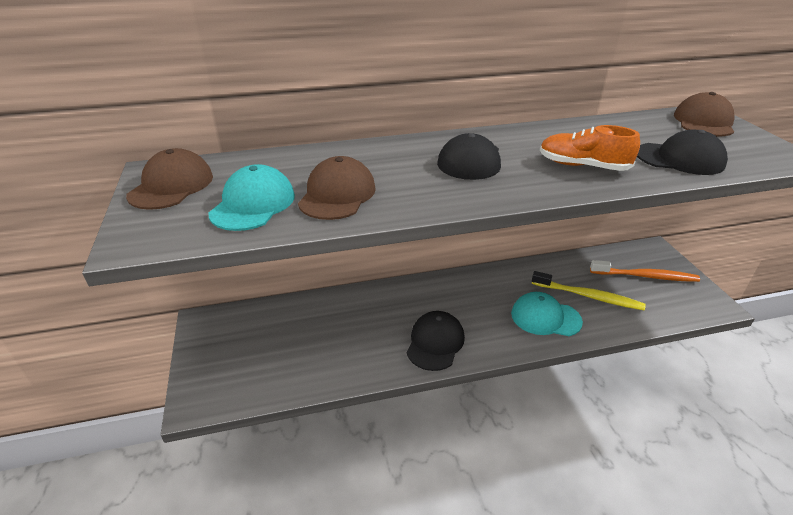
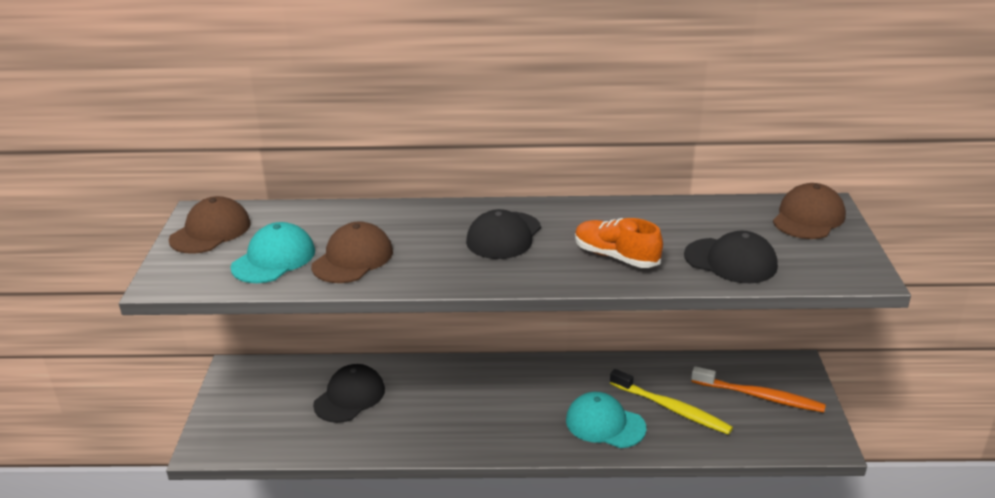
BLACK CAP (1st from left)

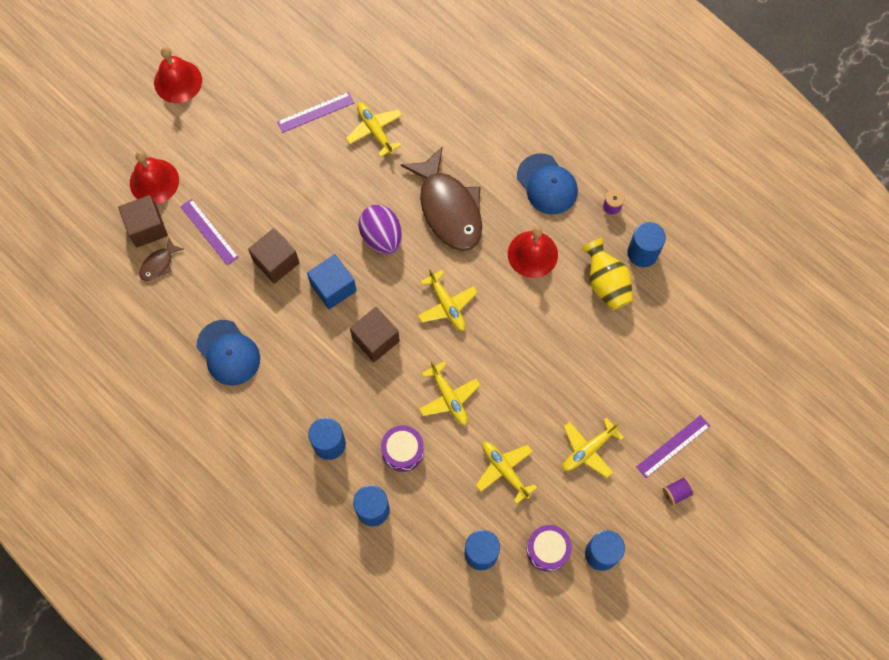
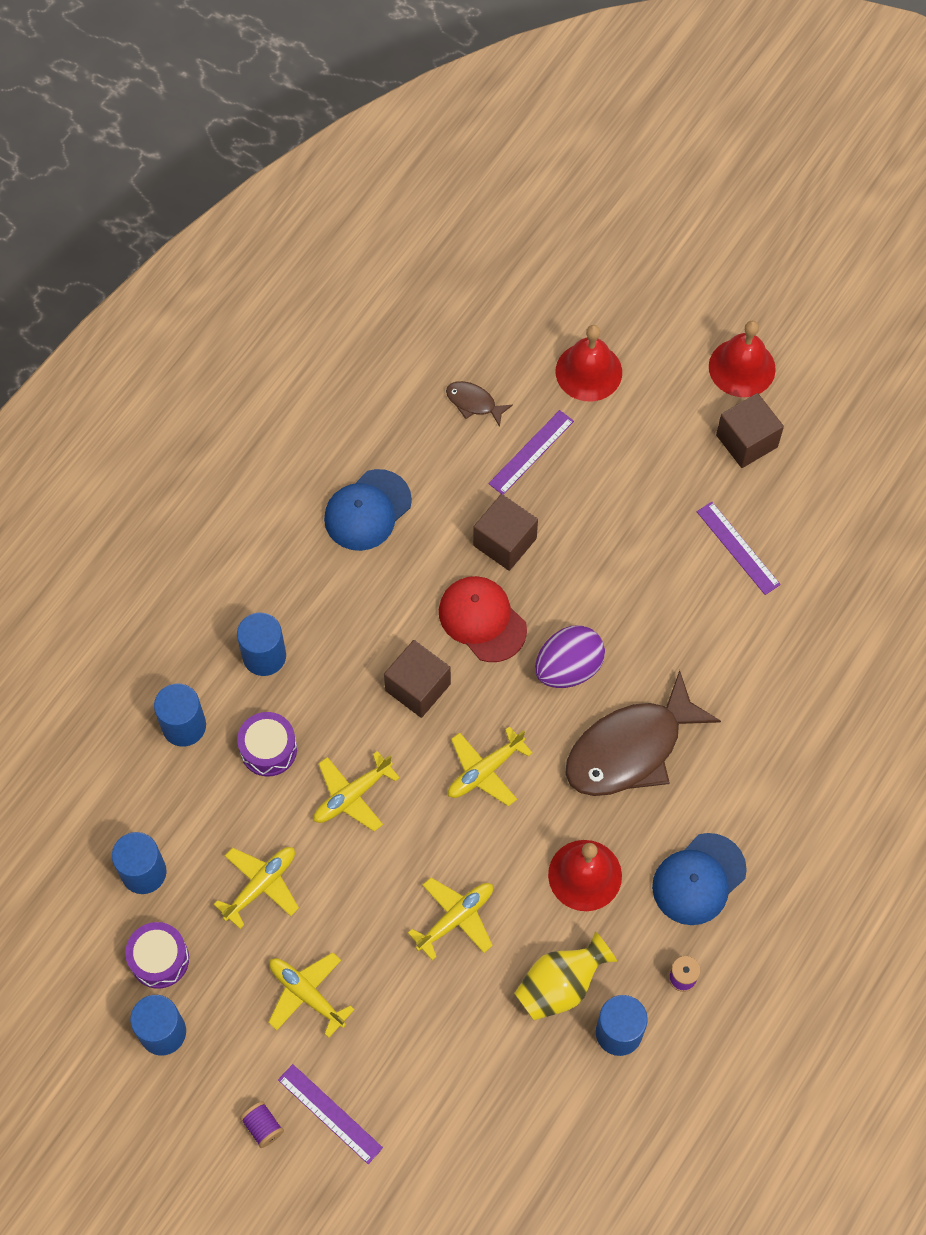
YELLOW PLANE (4th from left); BROWN CUBE (3rd from left); RED CAP

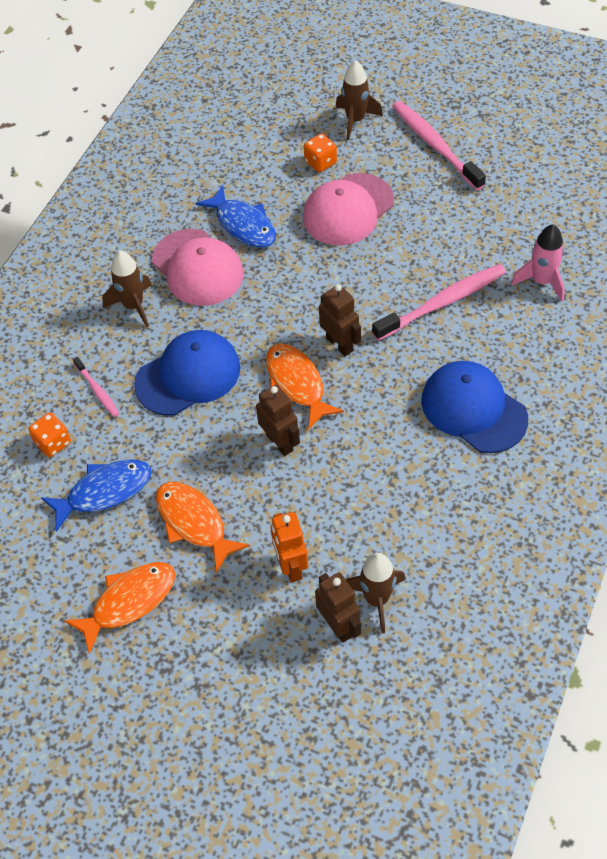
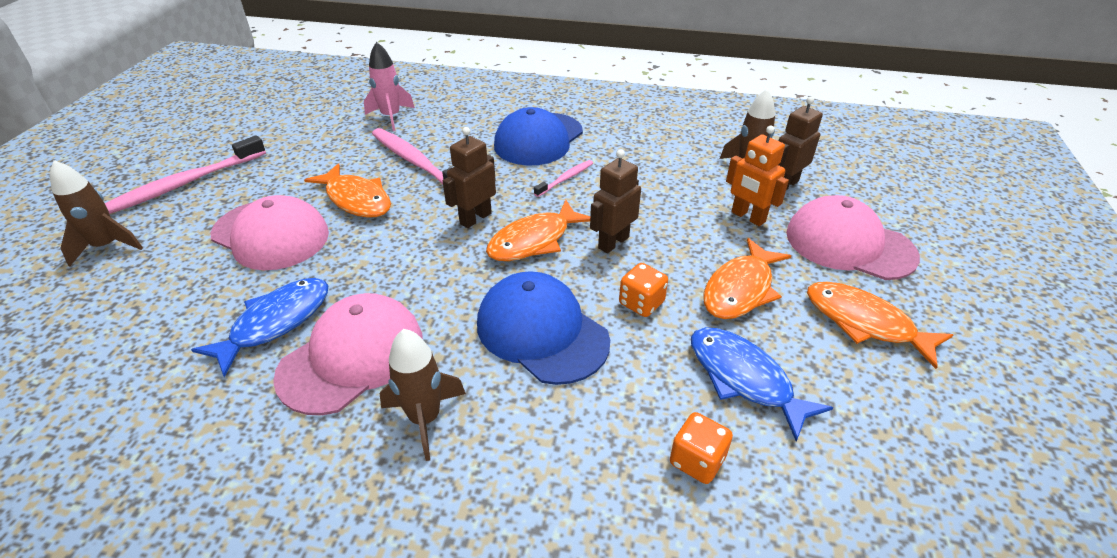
ORANGE DICE (1st from left); PINK TOOTHBRUSH (3rd from left); ORANGE ROBOT; ORANGE FISH (1st from left); PINK CAP (3rd from left)

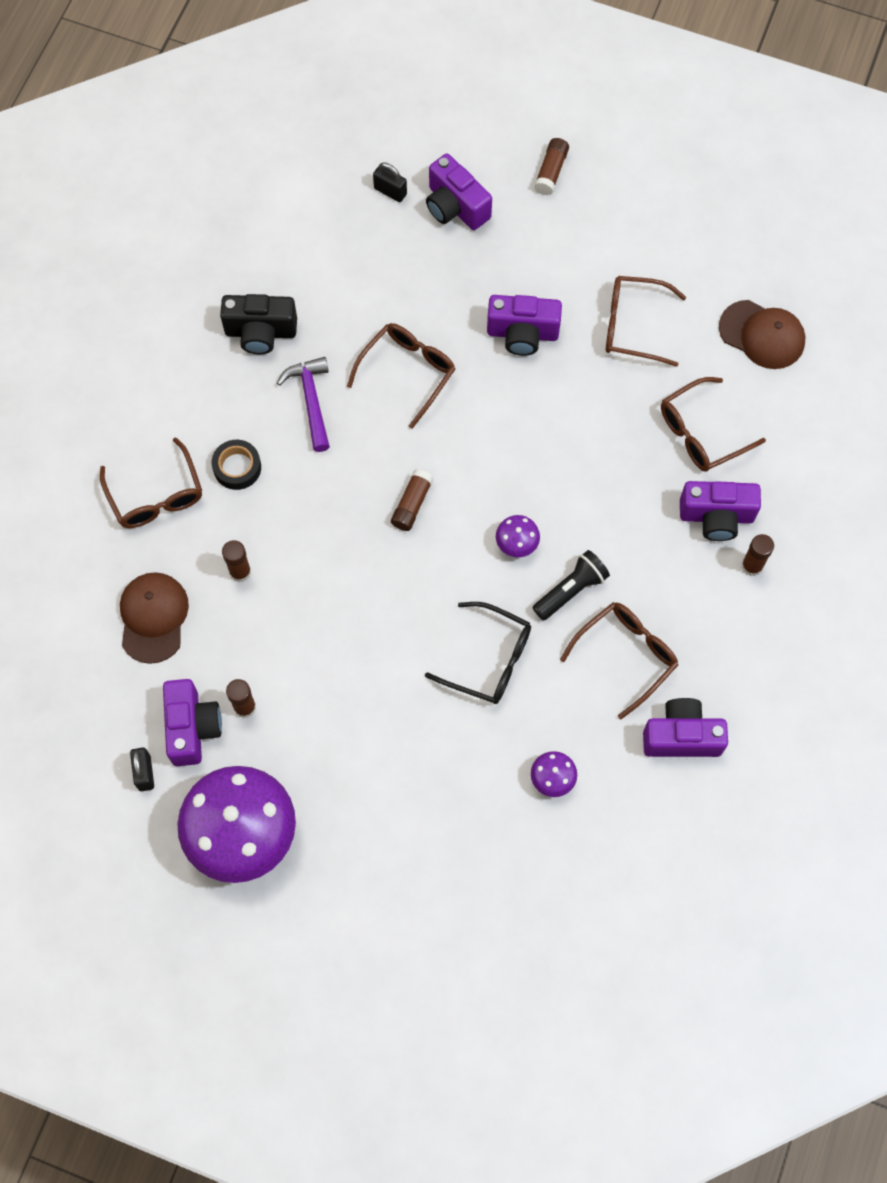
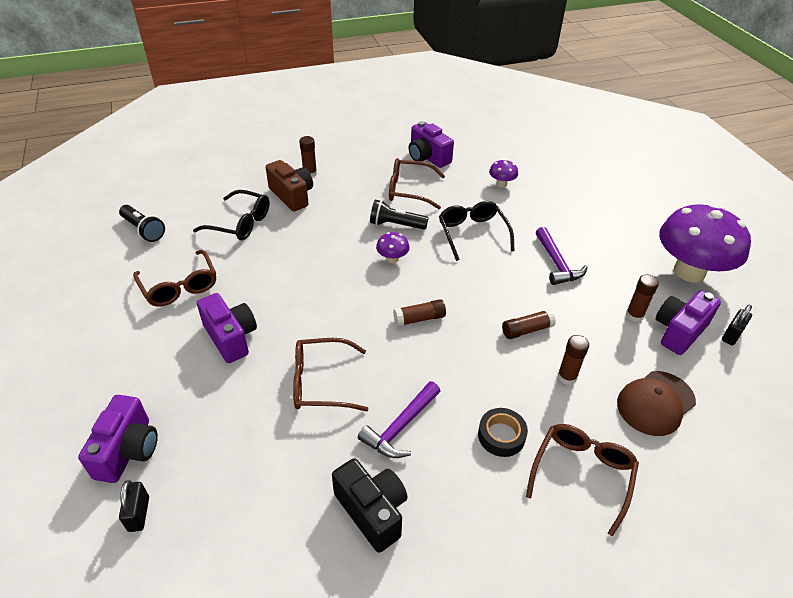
BROWN GLUE STICK (3rd from left); BLACK FLASHLIGHT (1st from left); BLACK GLASSES (1st from left); BROWN CAMERA; PURPLE HAMMER (2nd from left)

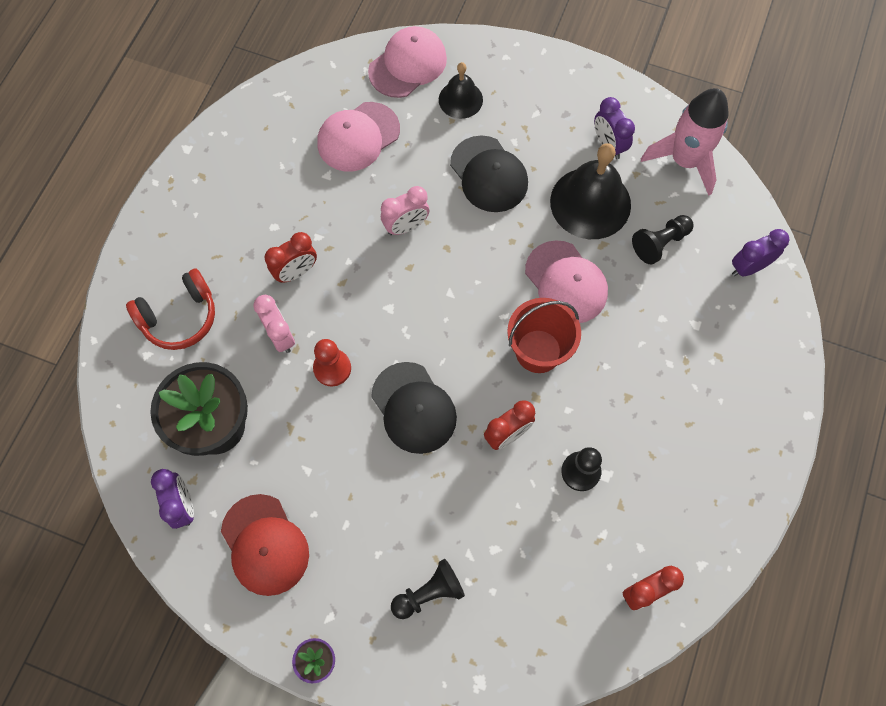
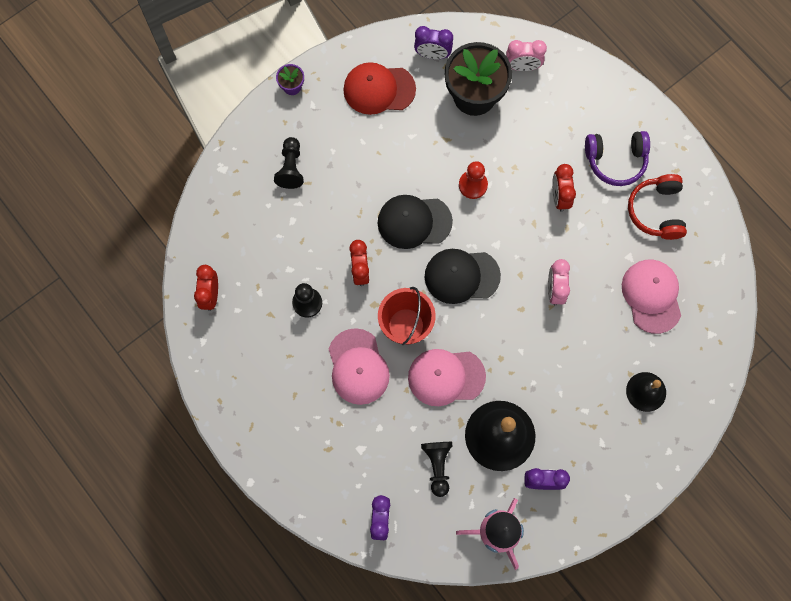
PINK CAP (1st from left); BLACK CAP (2nd from left); RED HEADPHONES; PINK CLOCK (1st from left); PURPLE HEADPHONES

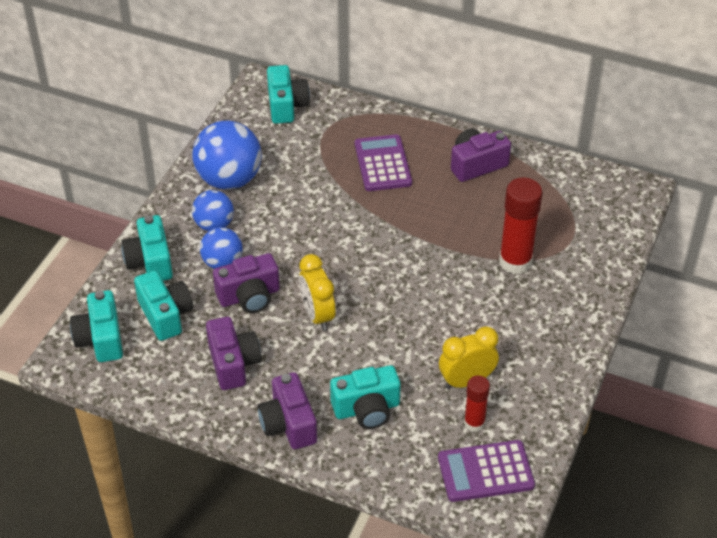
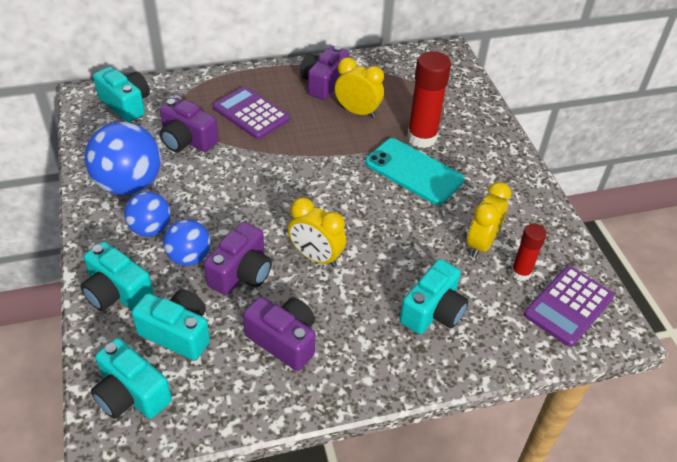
PURPLE CAMERA (1st from left); YELLOW CLOCK (2nd from left); TURQUOISE PHONE

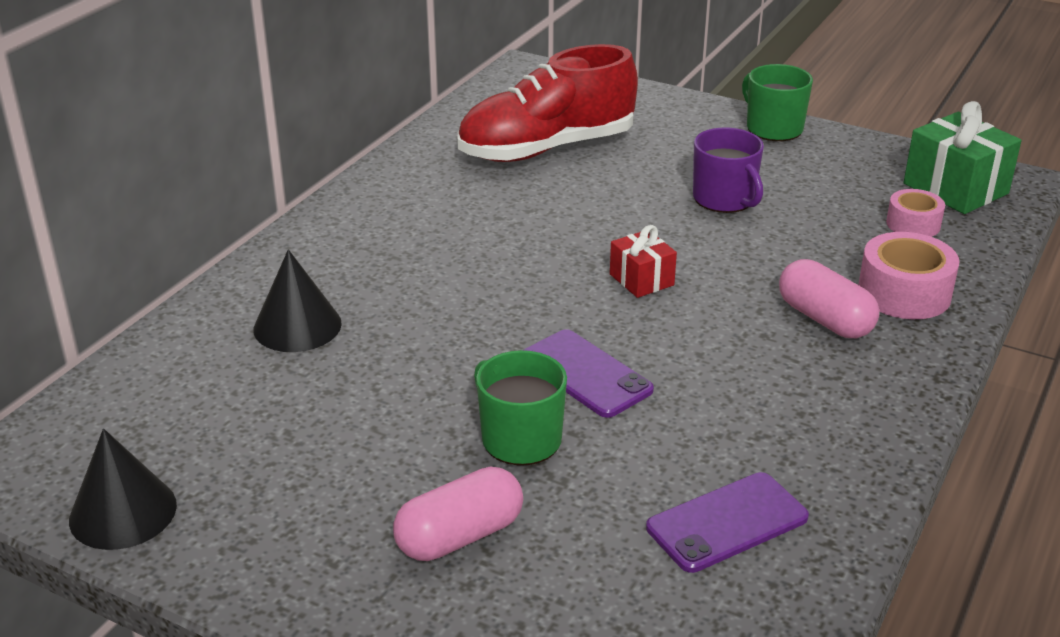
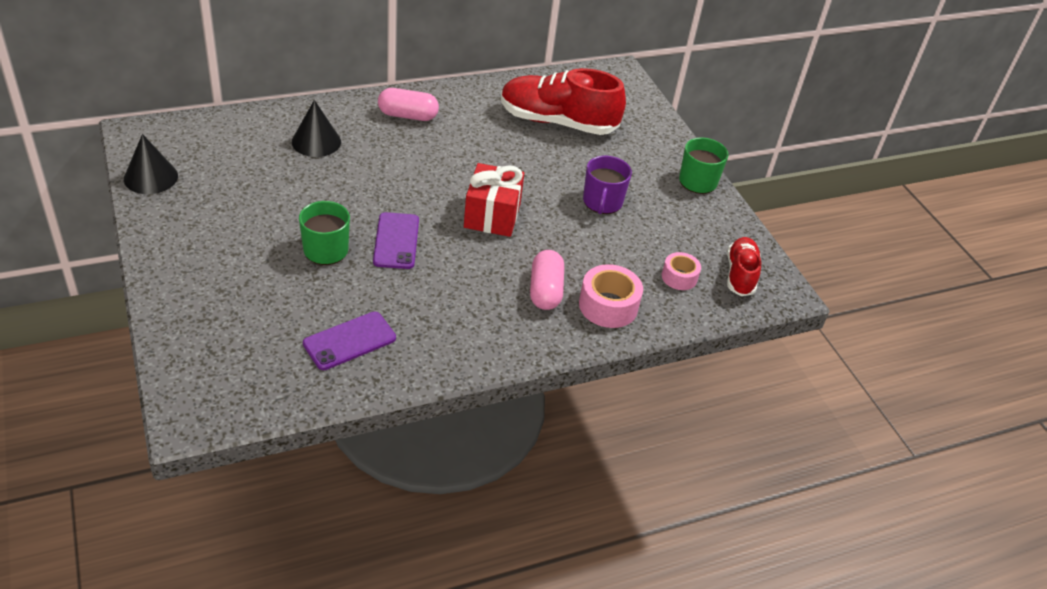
RED SHOE (2nd from left); RED GIFT; PINK CAPSULE (1st from left); PURPLE PHONE (1st from left)

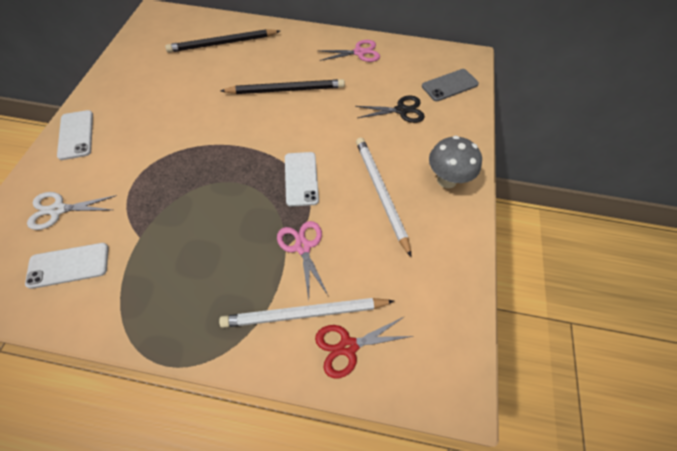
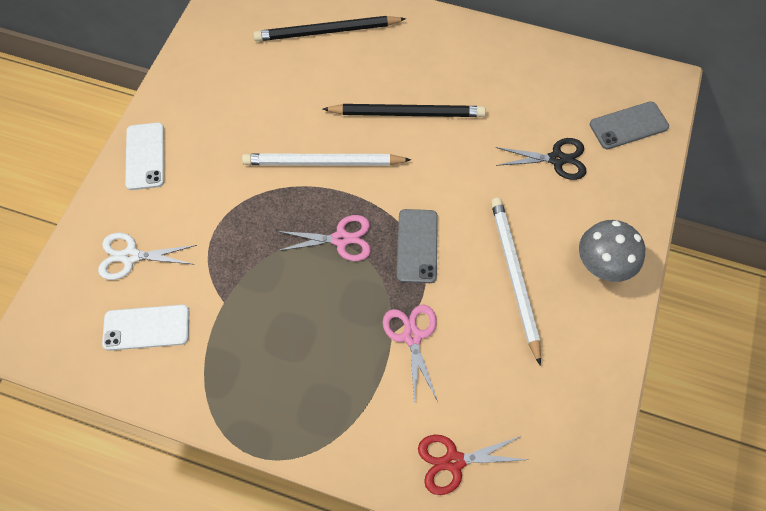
PINK SCISSORS (1st from left); GREY PHONE (1st from left); WHITE PENCIL (1st from left)

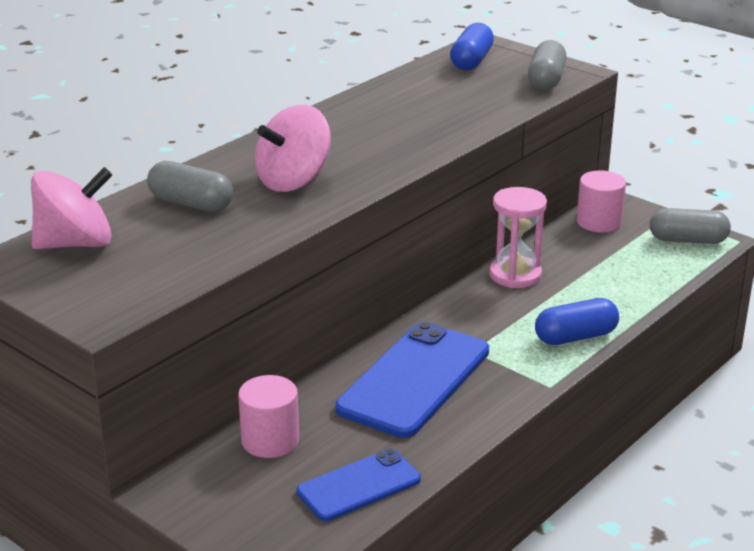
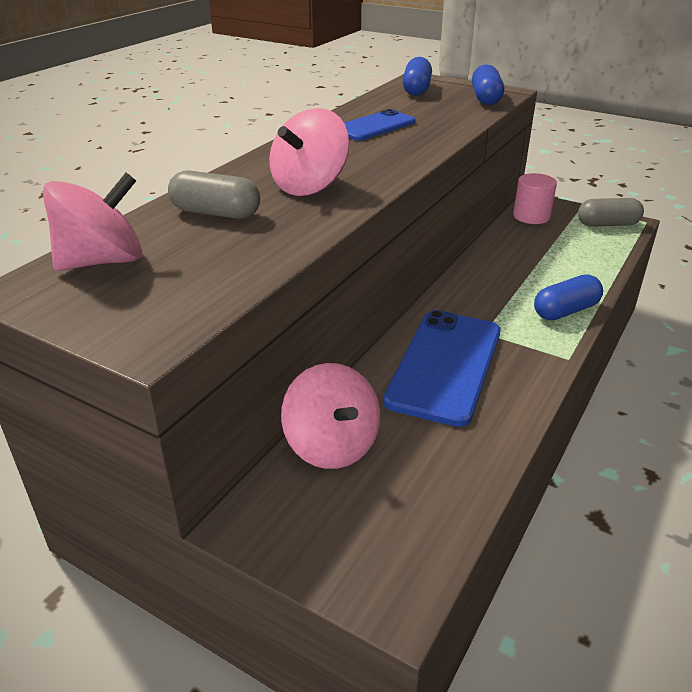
BLUE CAPSULE (2nd from left); PINK HOURGLASS; PINK SPINNING TOP (3rd from left); BLUE PHONE (1st from left)

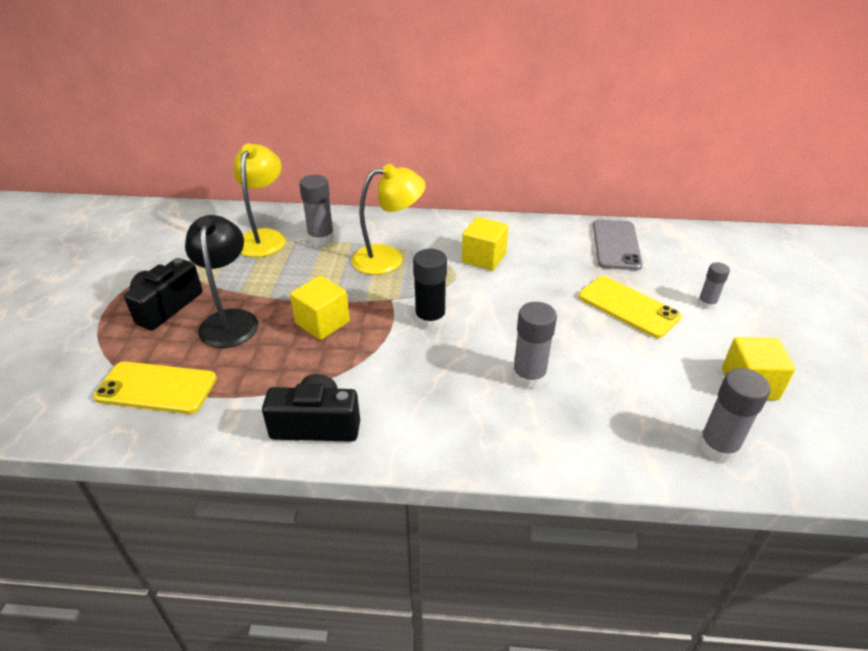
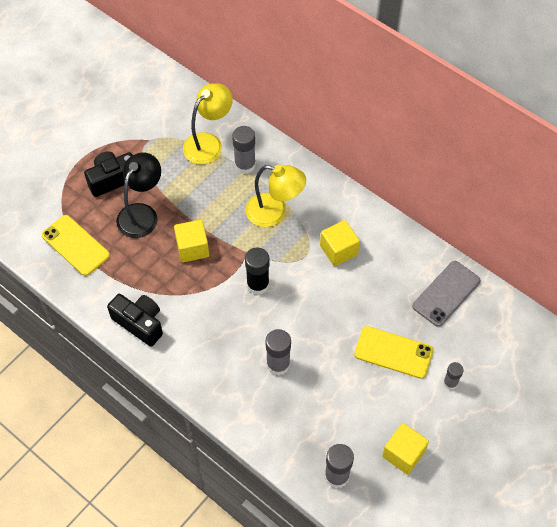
YELLOW PHONE (2nd from left)

